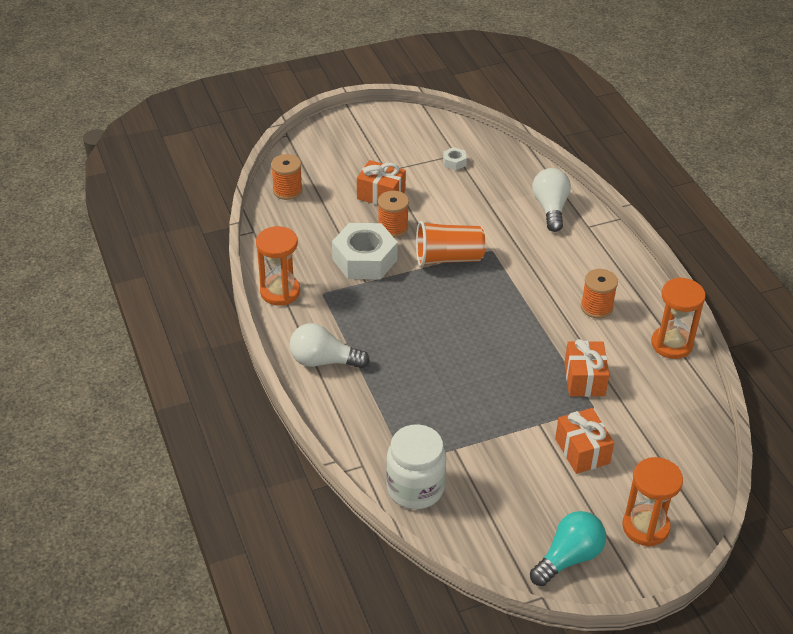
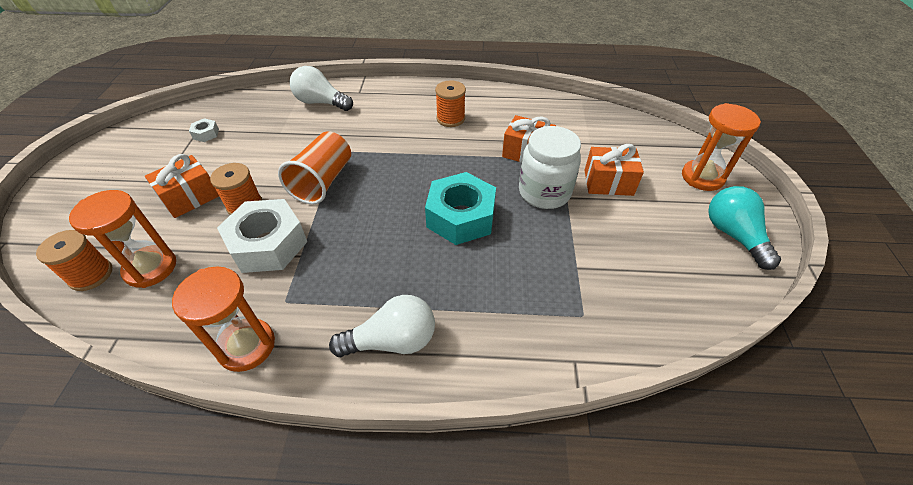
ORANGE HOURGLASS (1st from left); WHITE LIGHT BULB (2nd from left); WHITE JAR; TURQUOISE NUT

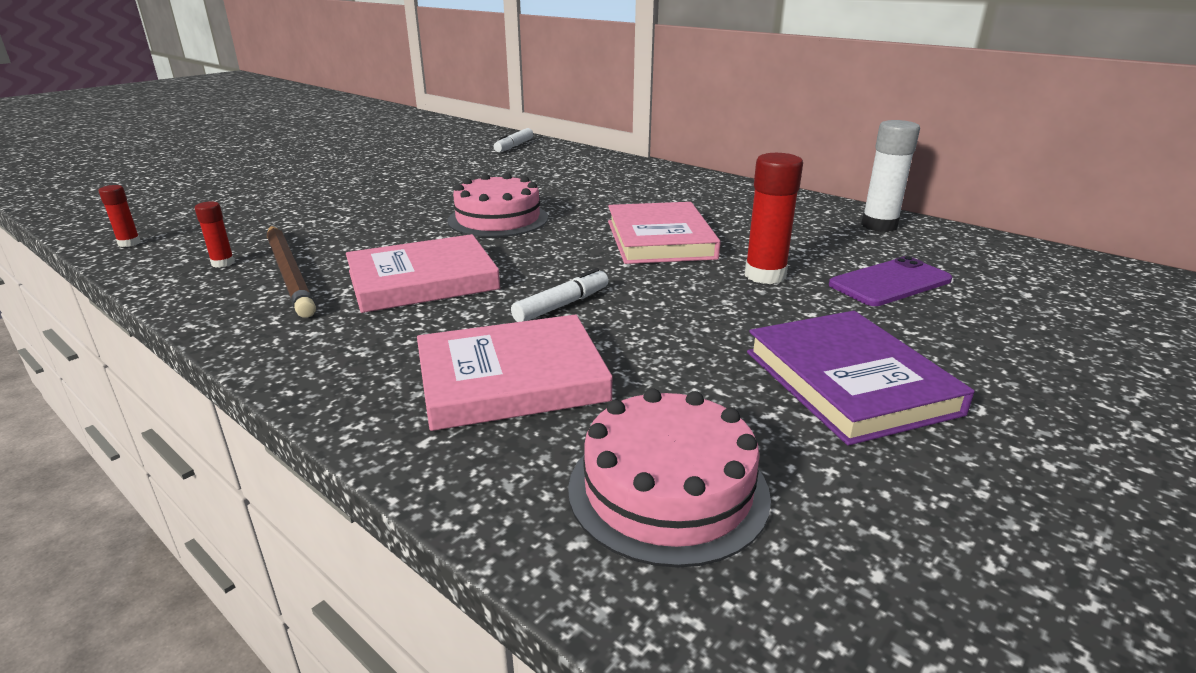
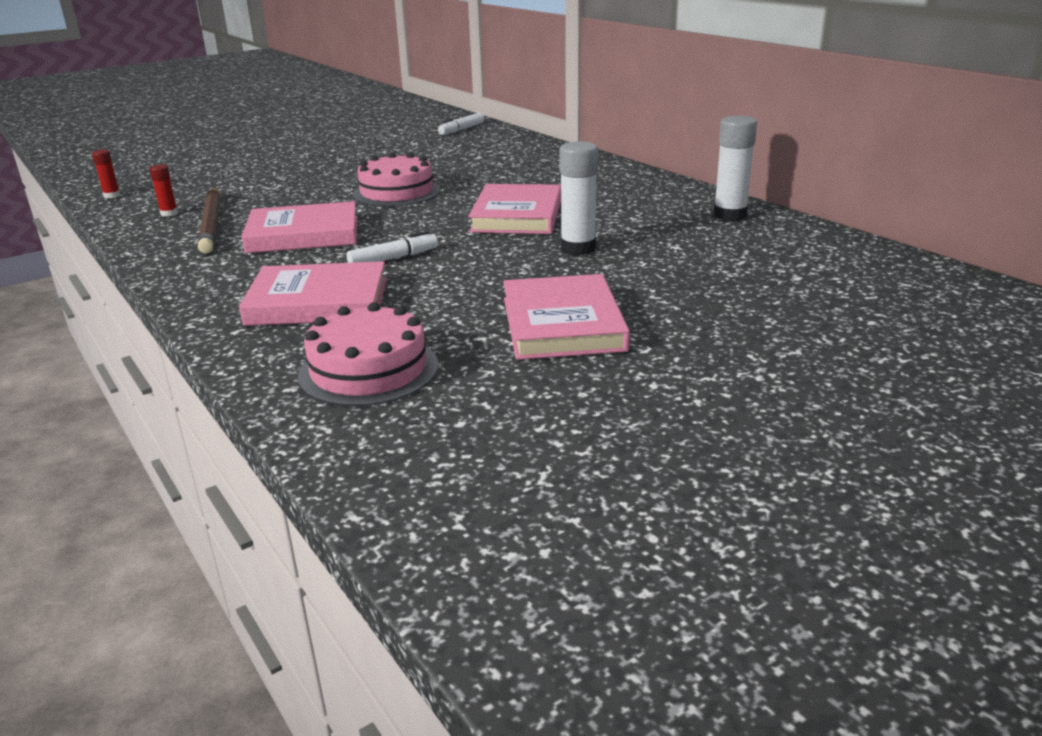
WHITE GLUE STICK (1st from left); PURPLE PHONE; PINK BOOK (4th from left)

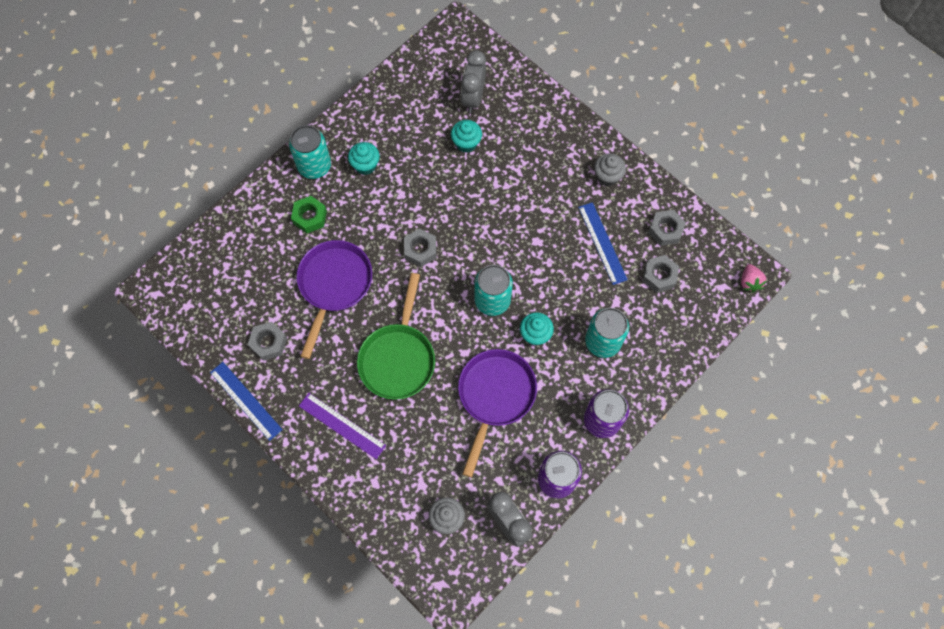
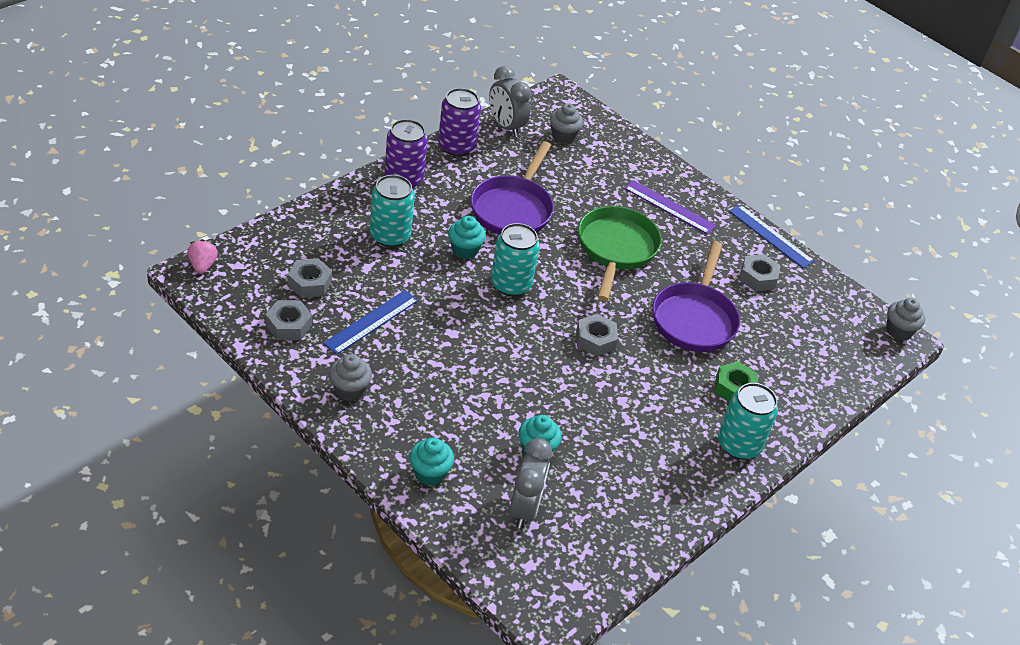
TURQUOISE CUPCAKE (1st from left); BLUE RULER (1st from left); GREY CUPCAKE (3rd from left)

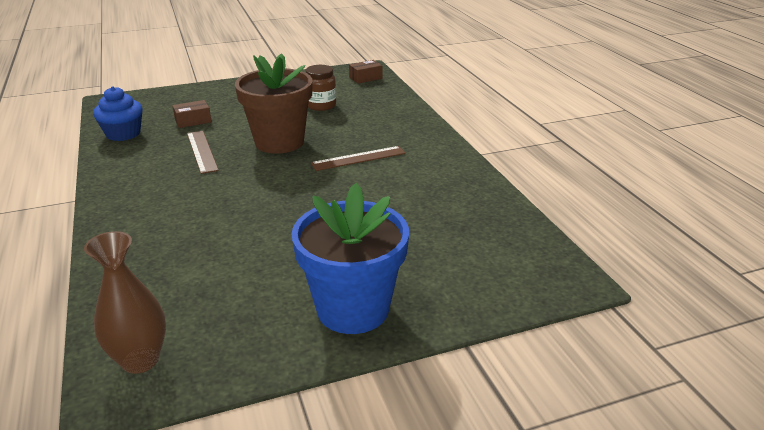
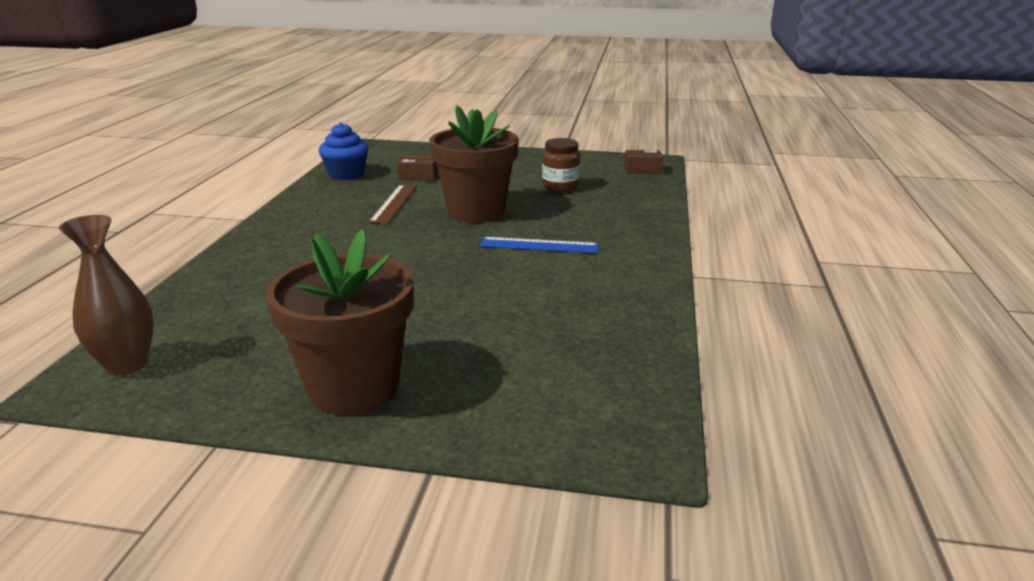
BLUE RULER; BROWN FLOWER POT (1st from left)

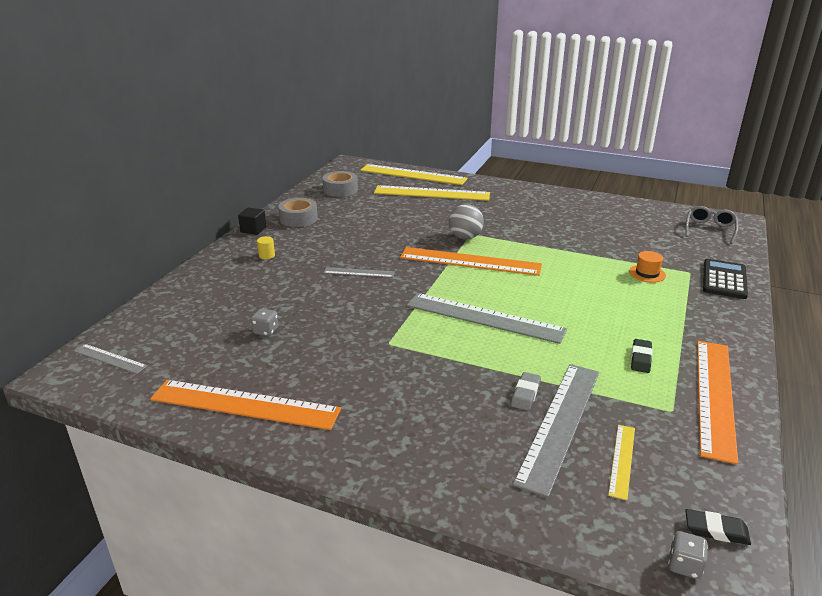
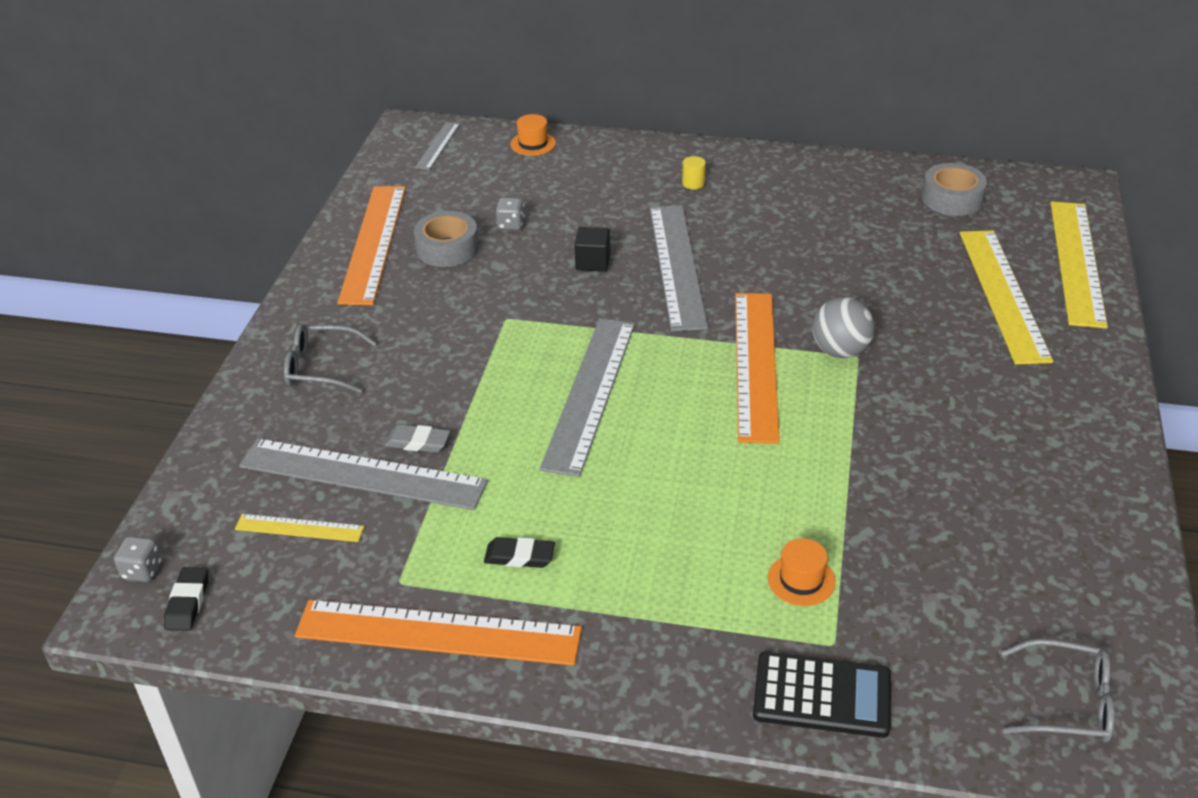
GREY TAPE (1st from left); BLACK CUBE; GREY RULER (4th from left); ORANGE HAT (1st from left); GREY GLASSES (1st from left)

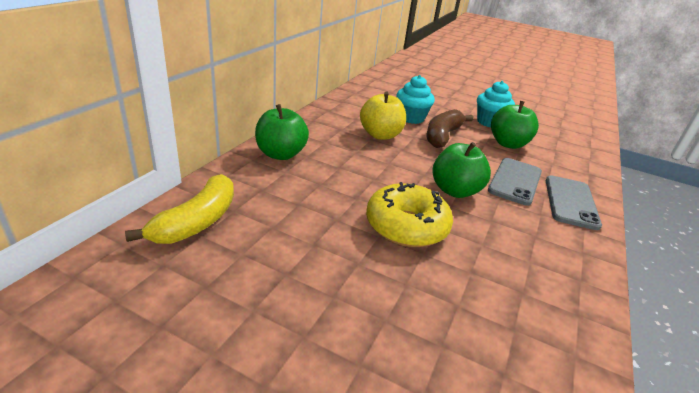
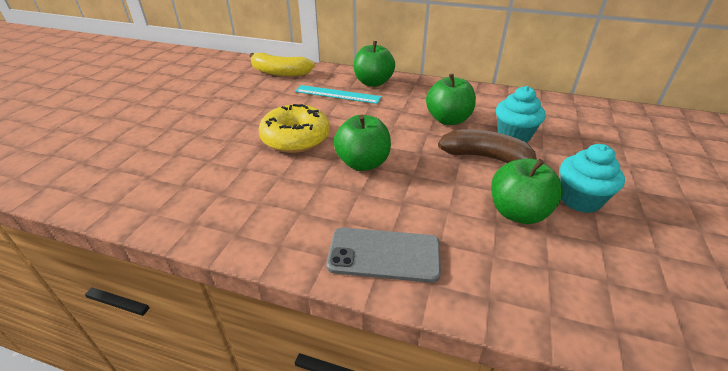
GREEN APPLE (3rd from left); GREY PHONE (1st from left in the first image); TURQUOISE RULER

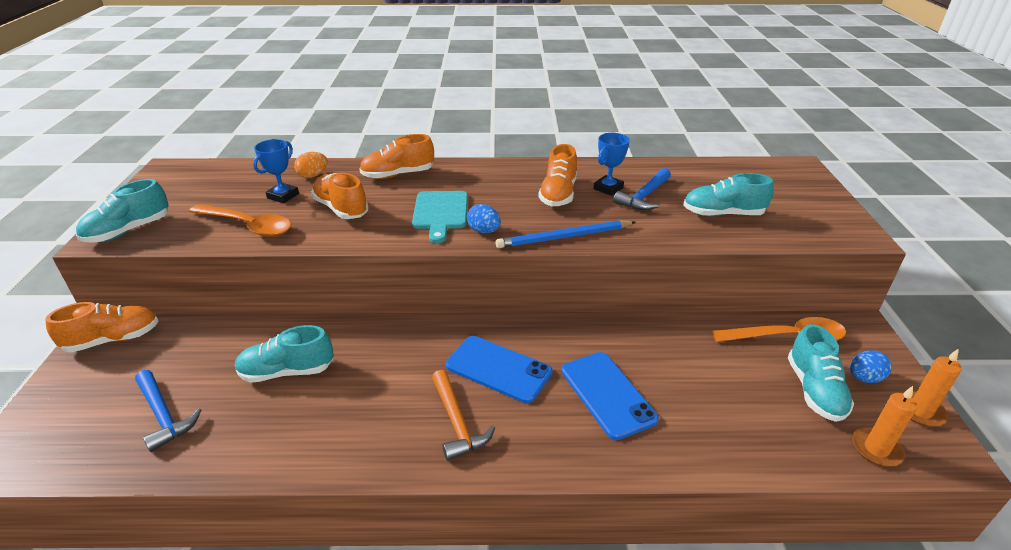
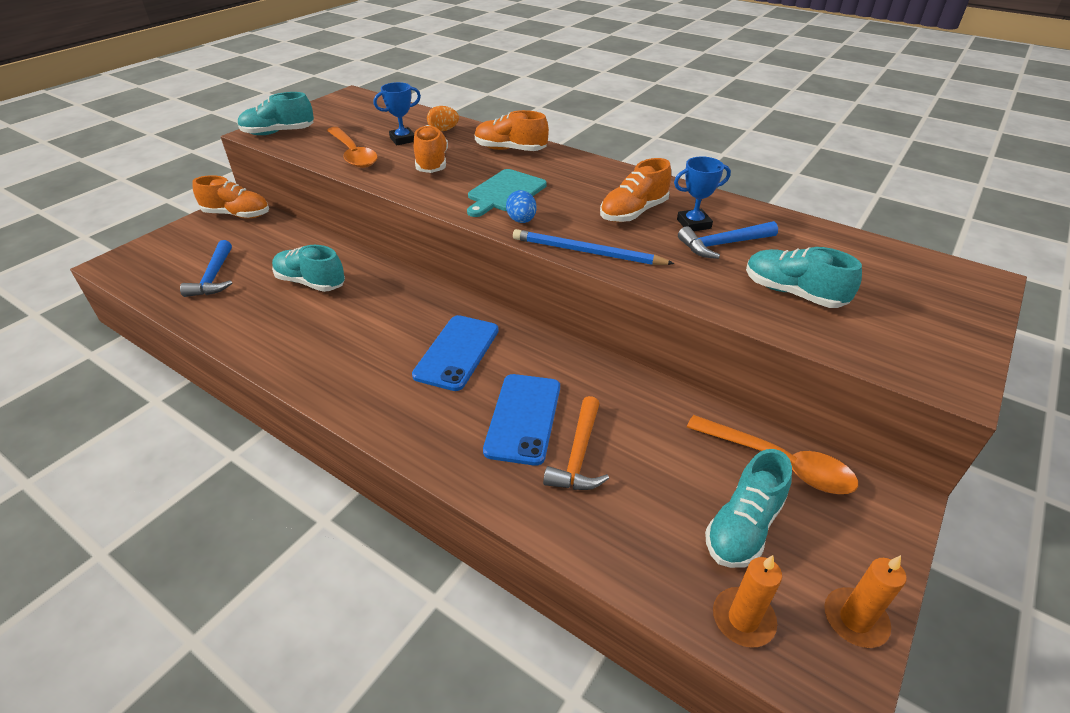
BLUE PHONE (1st from left); BLUE EGG (2nd from left in the first image); ORANGE HAMMER

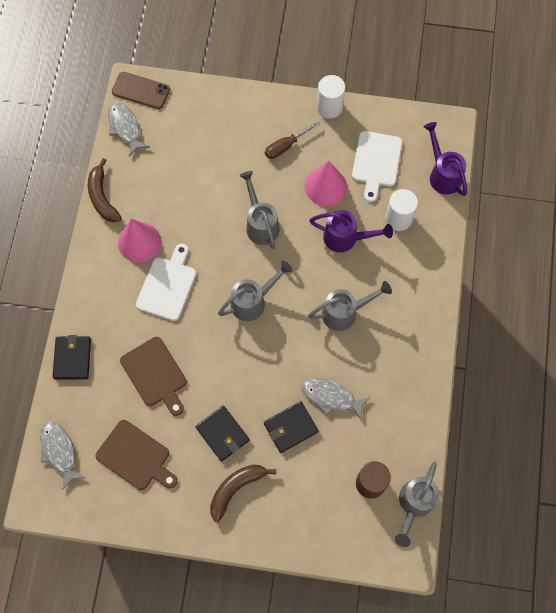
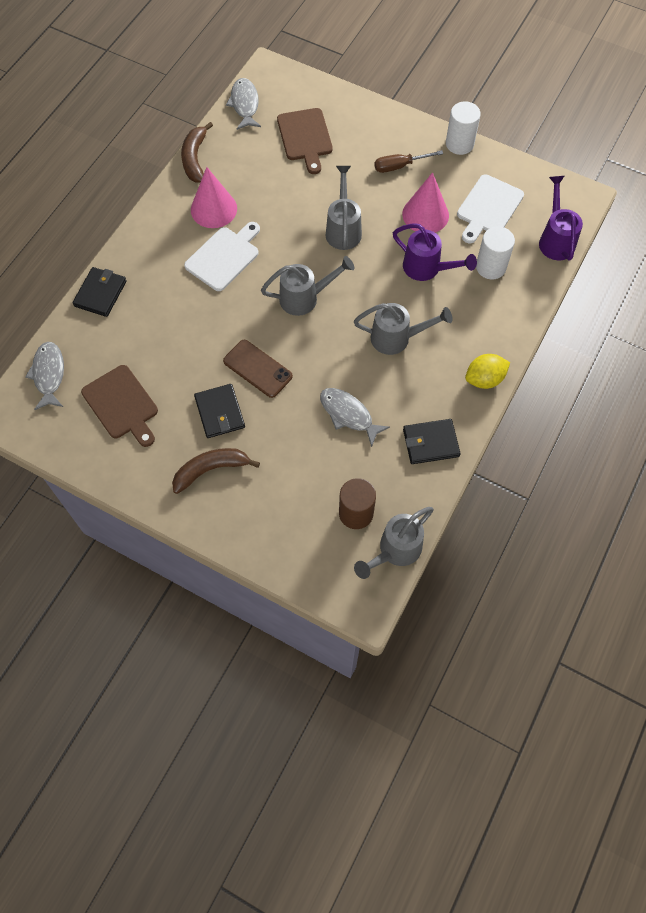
BROWN PHONE; BROWN CUTTING BOARD (2nd from left); BLACK WALLET (3rd from left); YELLOW LEMON

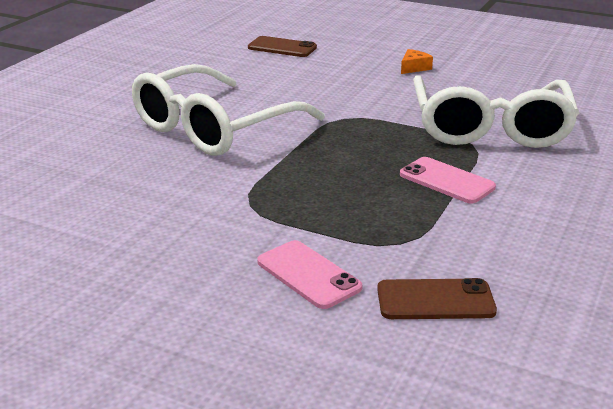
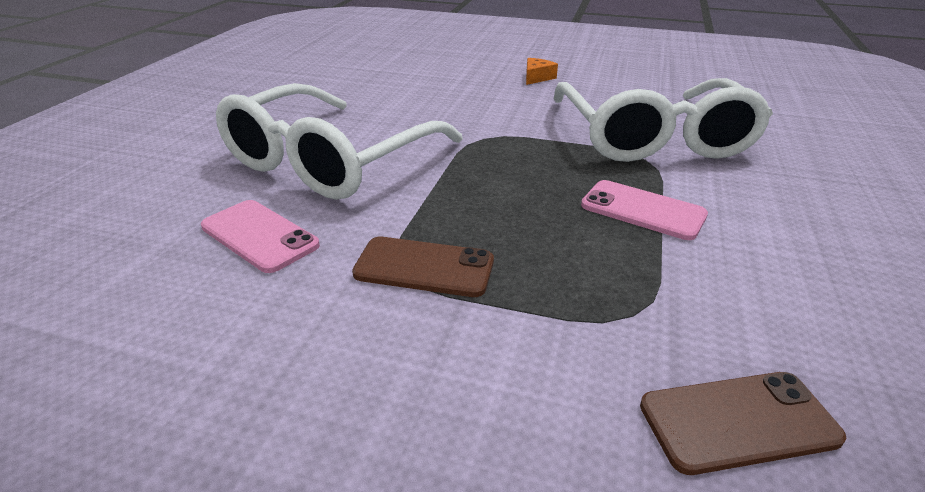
BROWN PHONE (1st from left); PINK PHONE (1st from left)

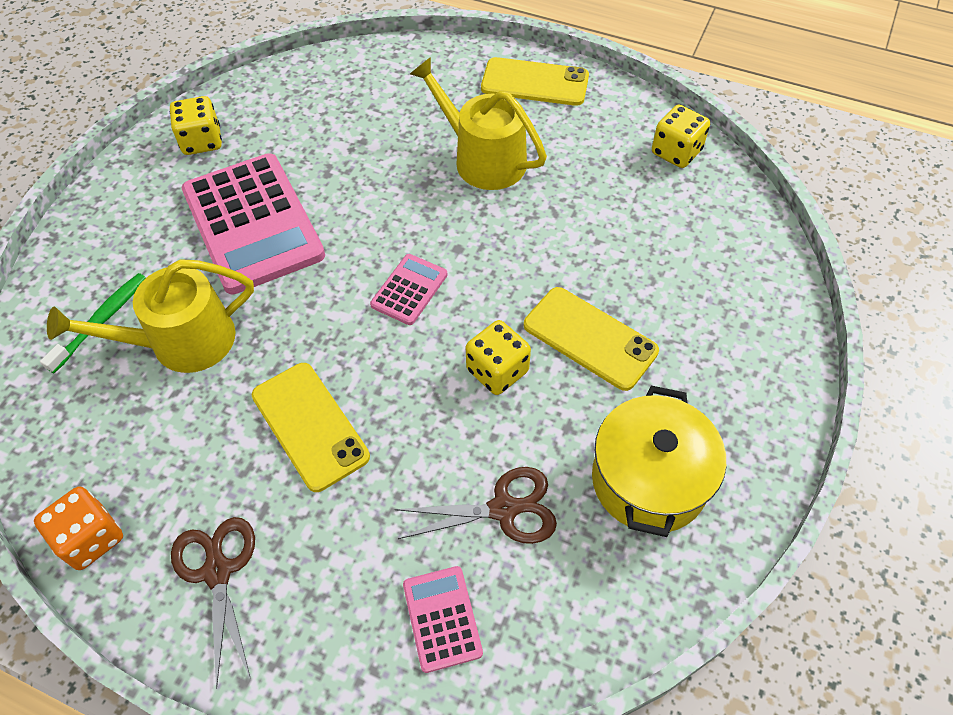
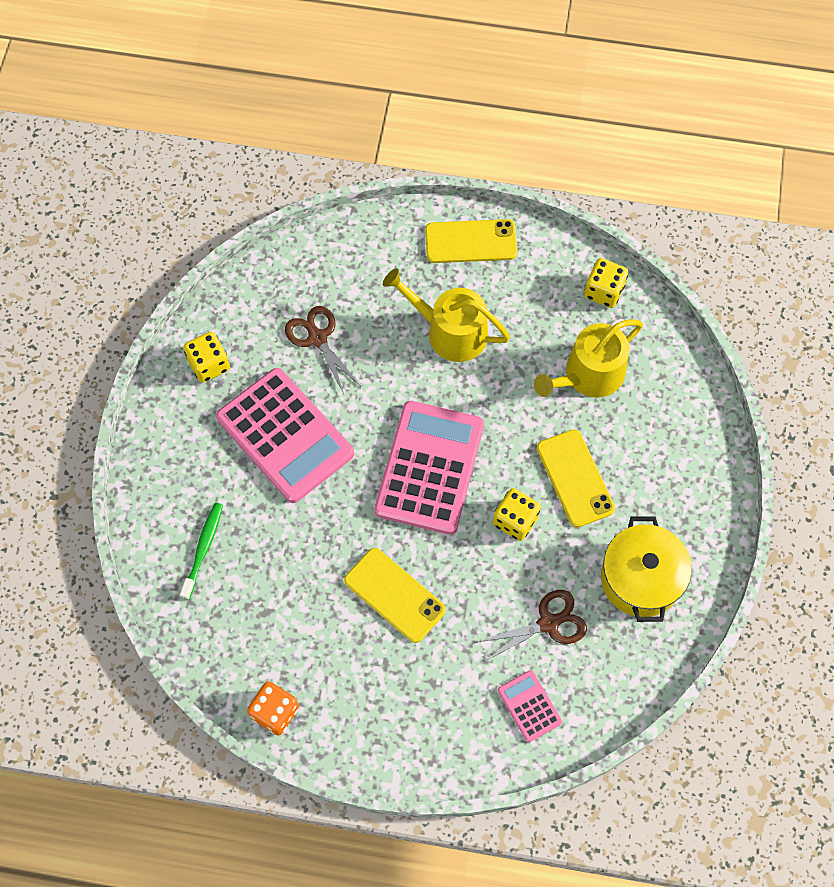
PINK CALCULATOR (2nd from left); YELLOW WATERING CAN (2nd from left); YELLOW PHONE (3rd from left); BROWN SCISSORS (1st from left)

